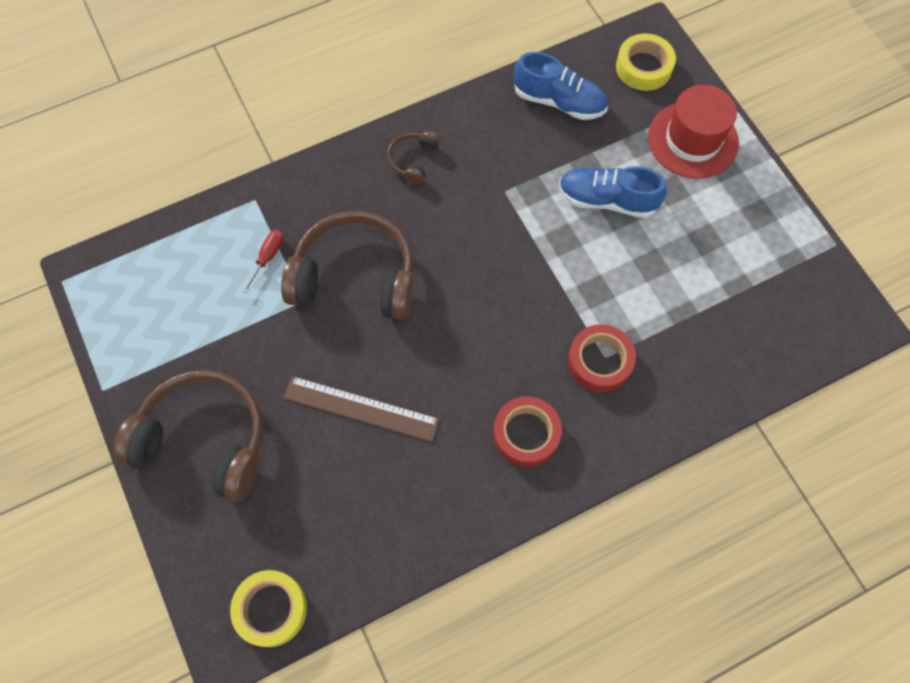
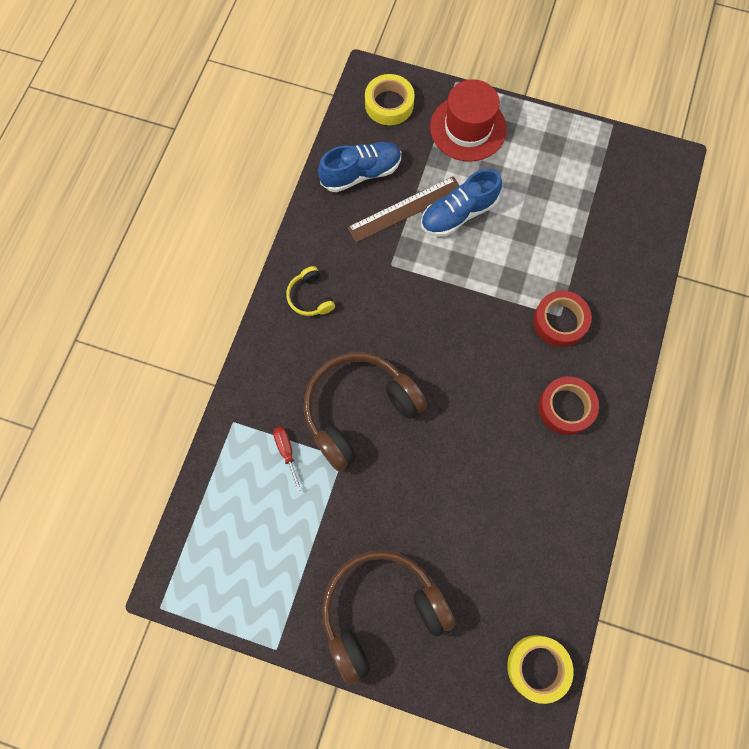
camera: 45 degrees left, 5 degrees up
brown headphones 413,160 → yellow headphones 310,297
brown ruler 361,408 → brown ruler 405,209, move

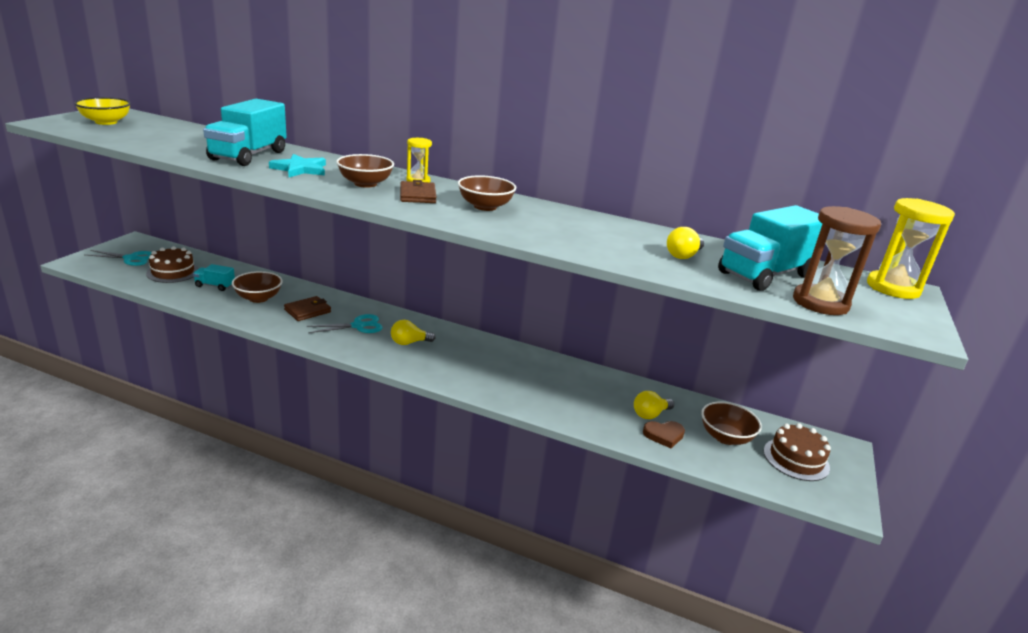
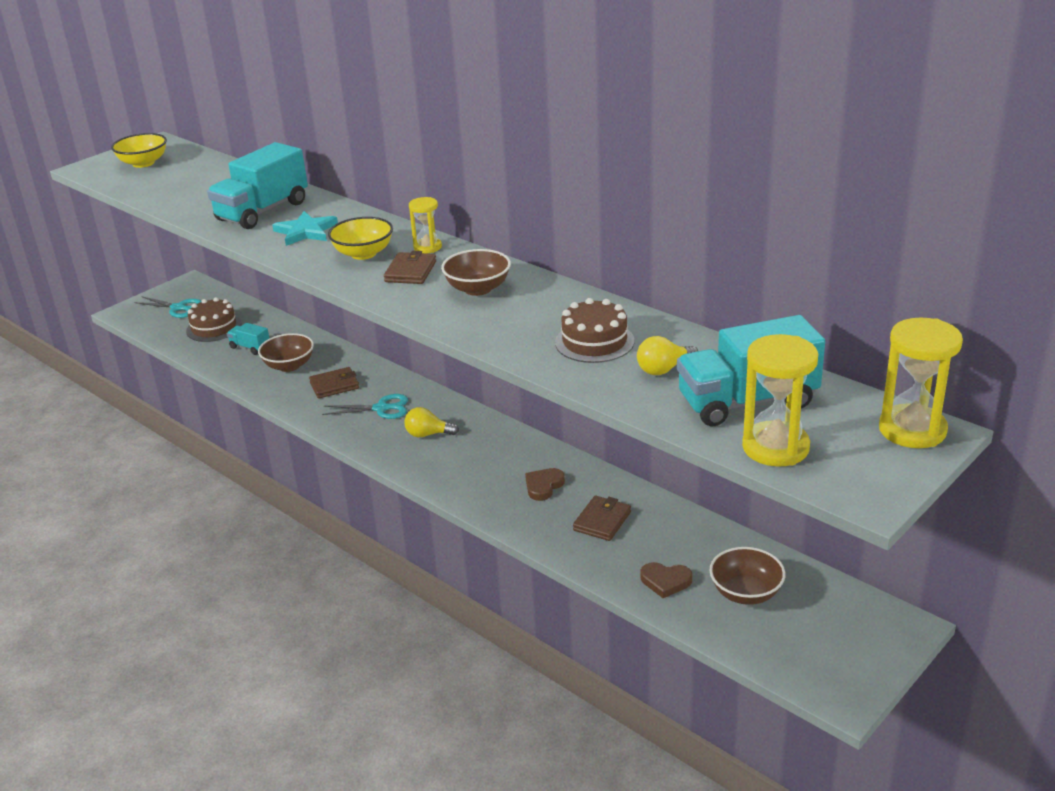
camera: 25 degrees right, 5 degrees up
brown bowl 365,184 → yellow bowl 363,253
brown hourglass 820,303 → yellow hourglass 775,447
yellow light bulb 650,414 → -
brown cake 796,459 → brown cake 594,342, move
- → brown heart 543,486
- → brown wallet 602,521

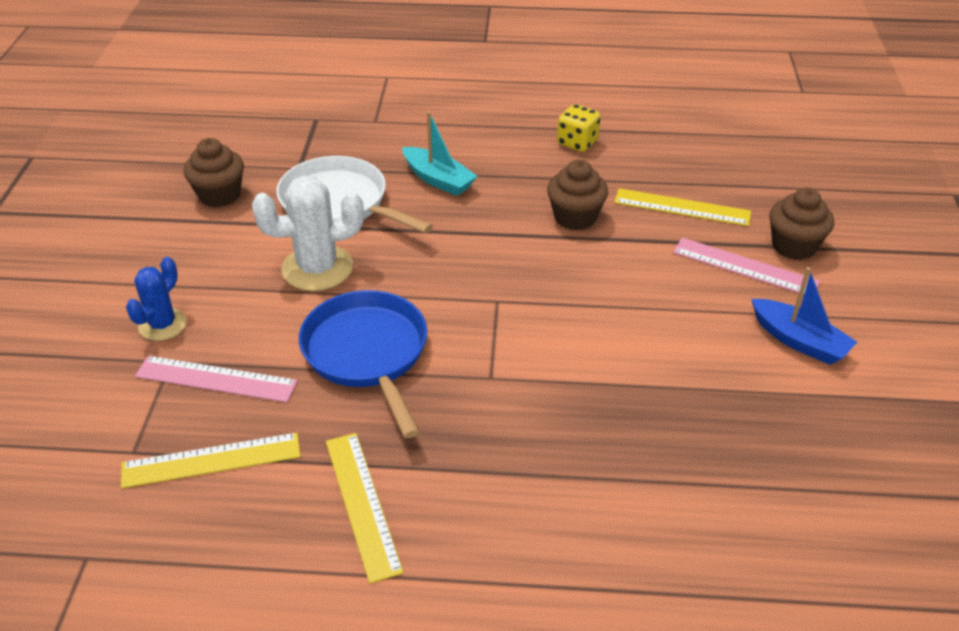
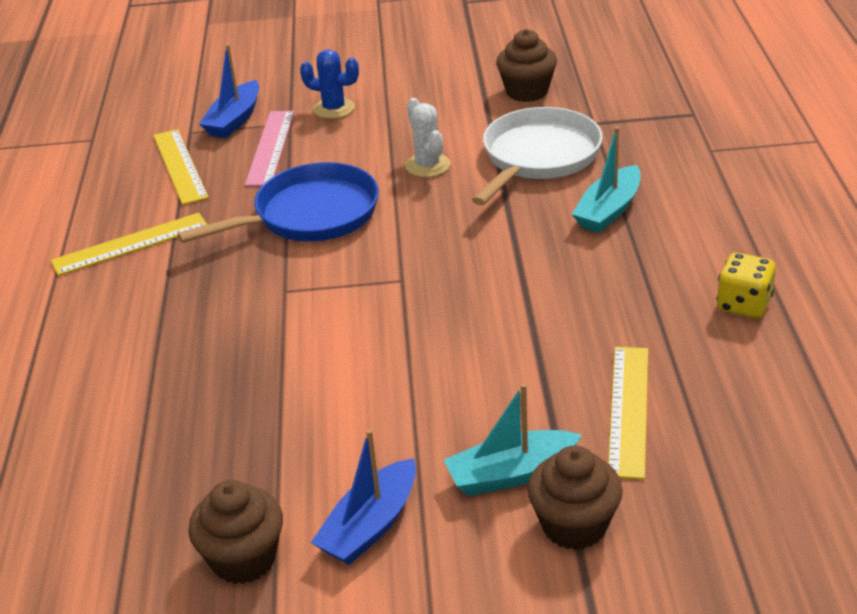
camera: 85 degrees right, 5 degrees down
brown cupcake 575,217 → brown cupcake 243,559, move
white cactus 317,268 → white cactus 427,166, x0.63
pink ruler 745,267 → turquoise boat 511,474
- → blue boat 234,120

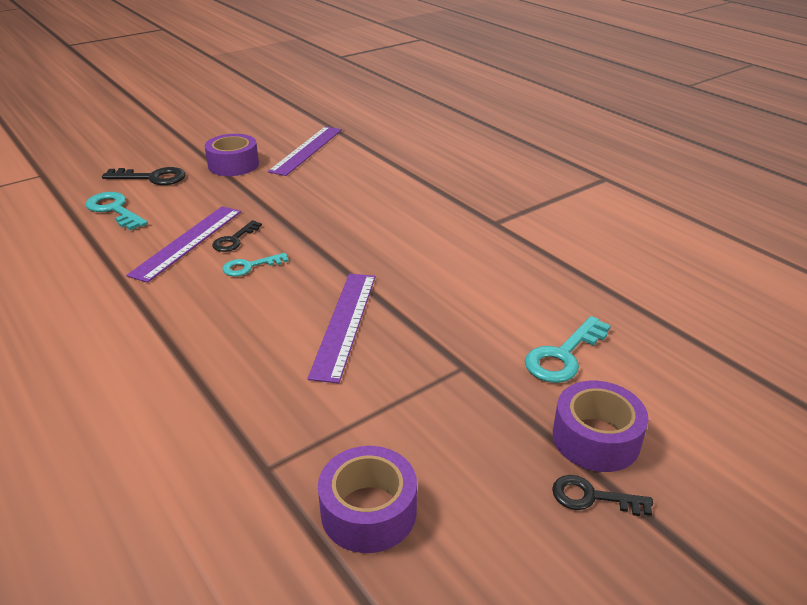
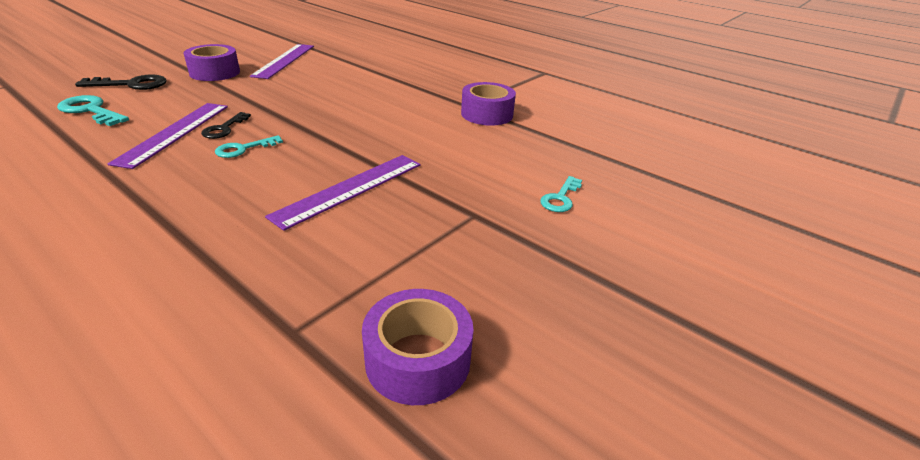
camera: 15 degrees left, 0 degrees up
purple ruler 344,323 → purple ruler 350,189, 45 degrees clockwise
turquoise key 563,356 → turquoise key 560,198, x0.66
purple tape 596,438 → purple tape 487,114, move
black key 592,497 → -

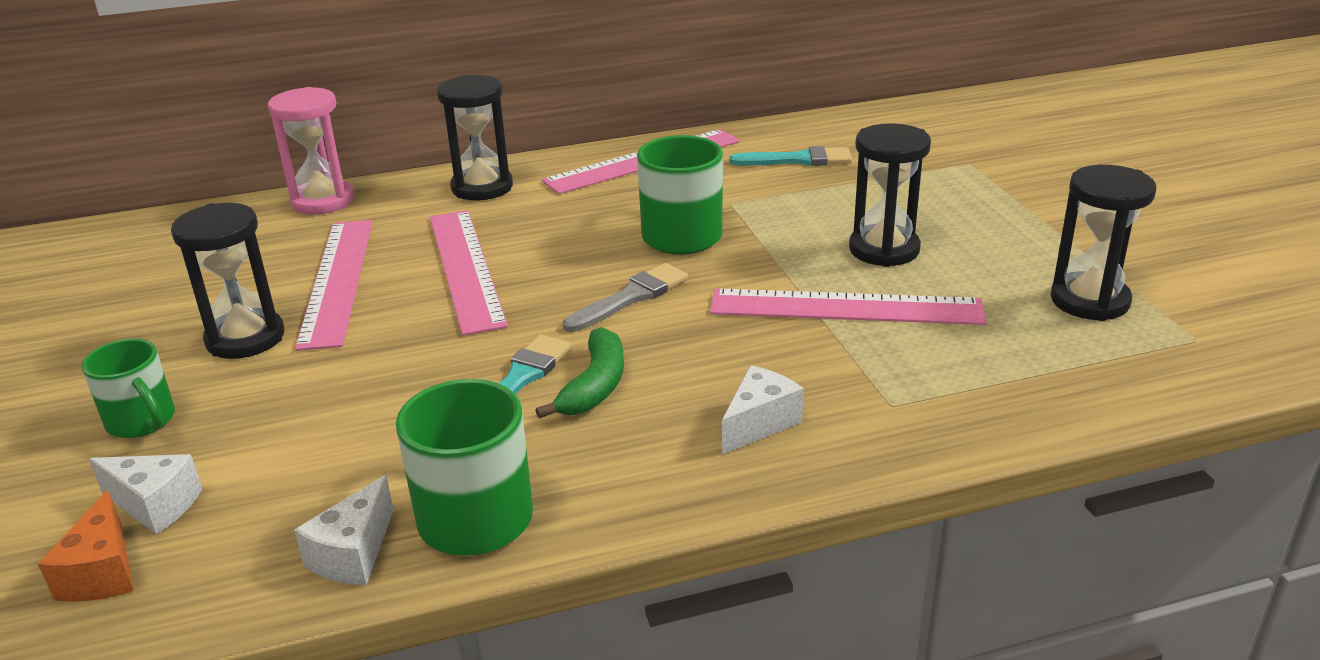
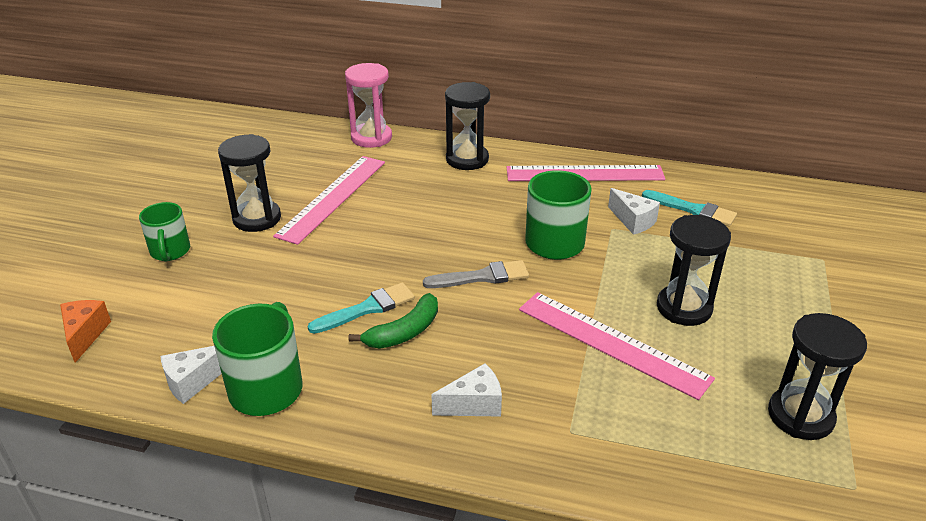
camera: 30 degrees right, 5 degrees up
pink ruler 465,268 → -
white cheese 155,505 → white cheese 633,221, move
orange cheese 102,572 → orange cheese 85,335, 150 degrees clockwise

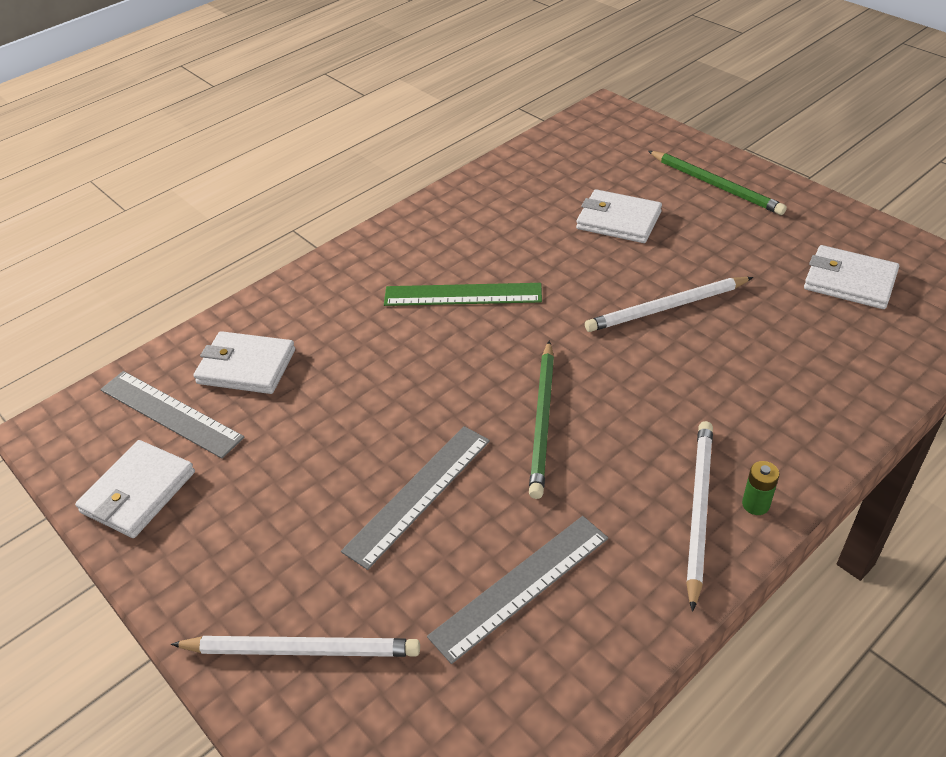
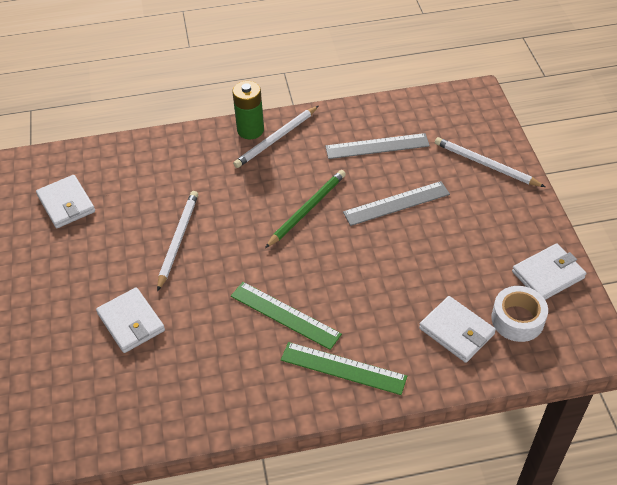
camera: 150 degrees left, 5 degrees up
green pencil 716,185 → -
white pencil 666,307 → white pencil 178,240, 90 degrees counterclockwise
grey ruler 170,413 → white tape 517,319
green battery 755,504 → green battery 250,130, x1.98
- → green ruler 343,368

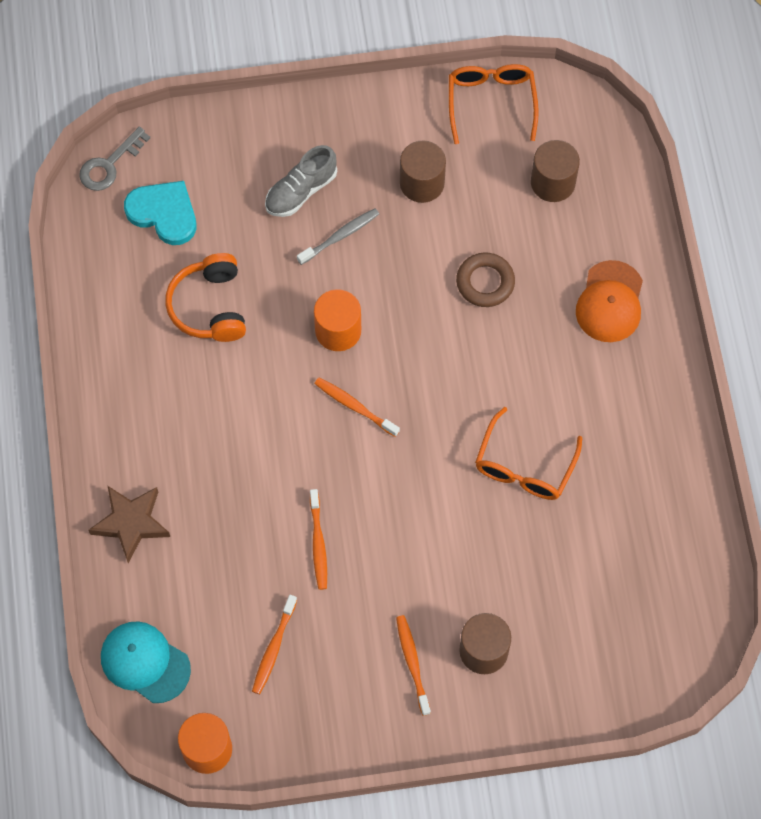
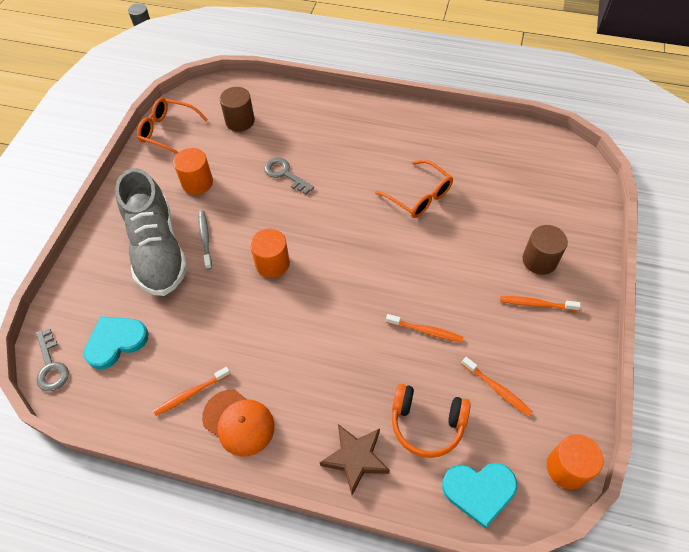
camera: 65 degrees left, 10 degrees down
brown cylinder 422,183 → orange cylinder 197,183
grey shoe 301,191 → grey shoe 157,249, x1.95
orange headphones 209,306 → orange headphones 427,424, move
brown ring 485,282 → grey key 285,174
orange cap 610,302 → orange cap 238,422, move
orange toothbrush 354,406 → orange toothbrush 191,394, move
turquoise cap 145,662 → turquoise heart 479,491

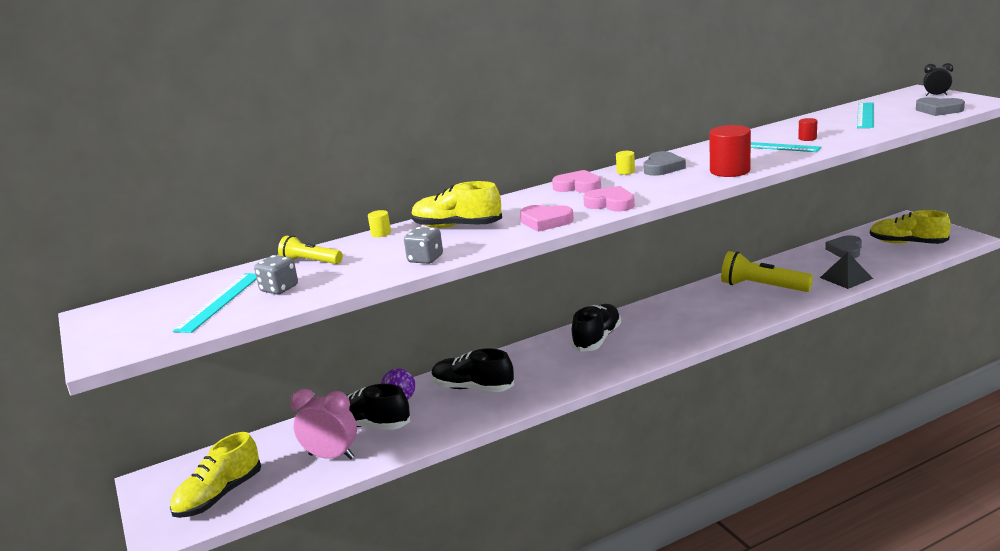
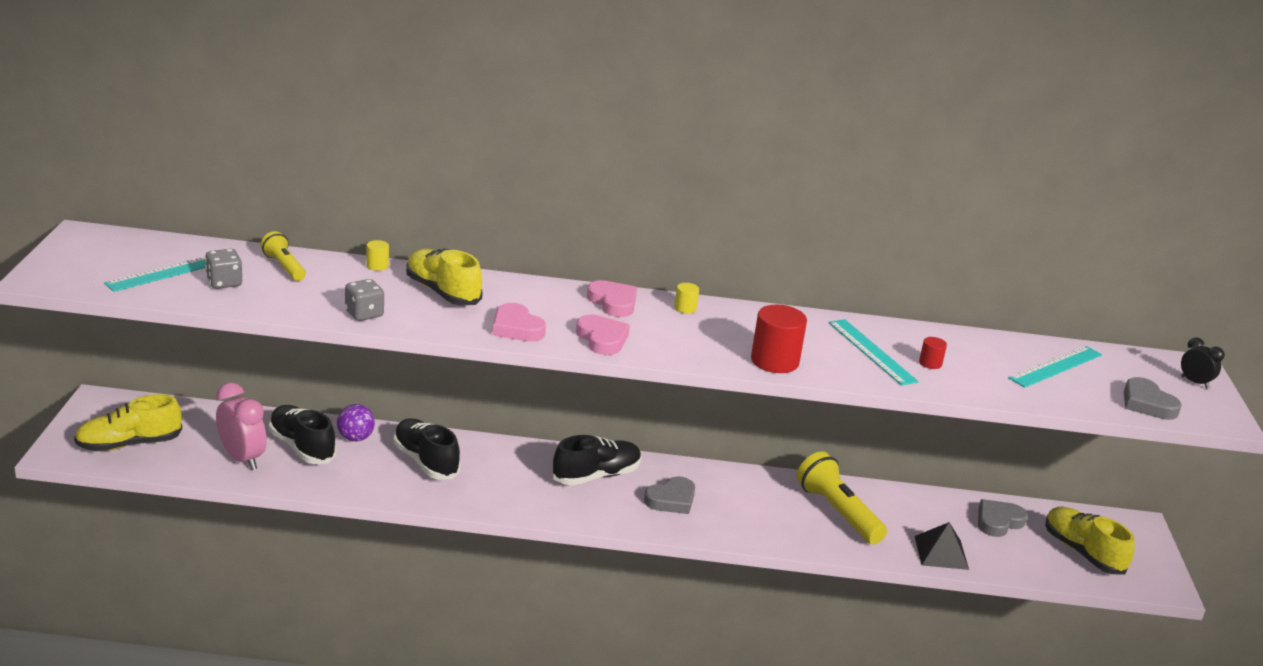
camera: 25 degrees right, 5 degrees up
grey heart 662,168 → grey heart 671,500, move

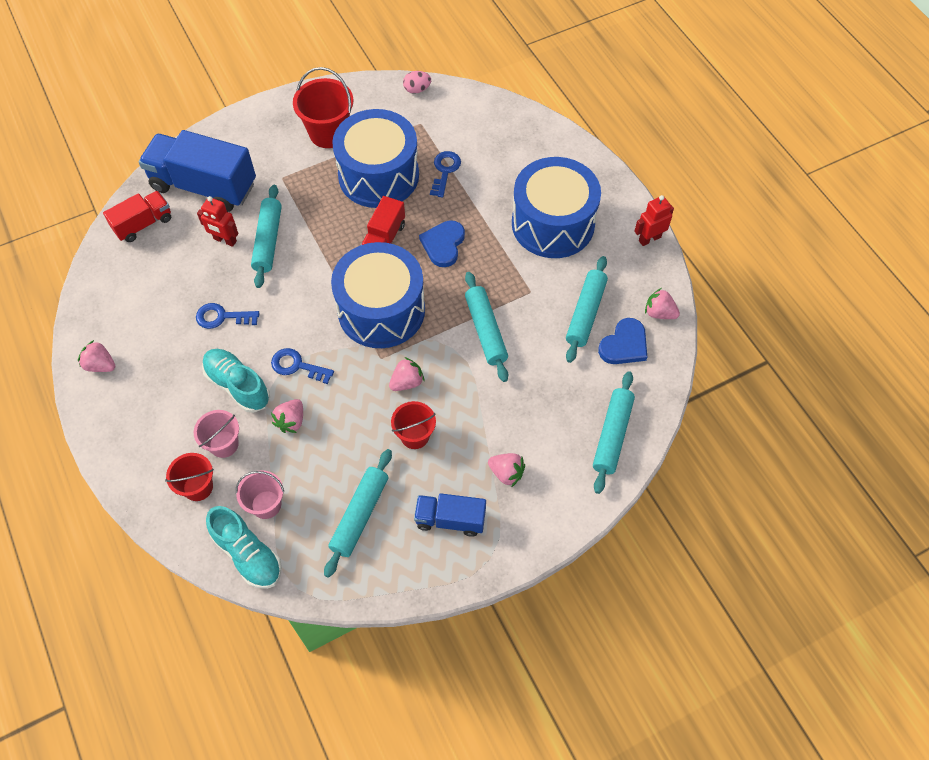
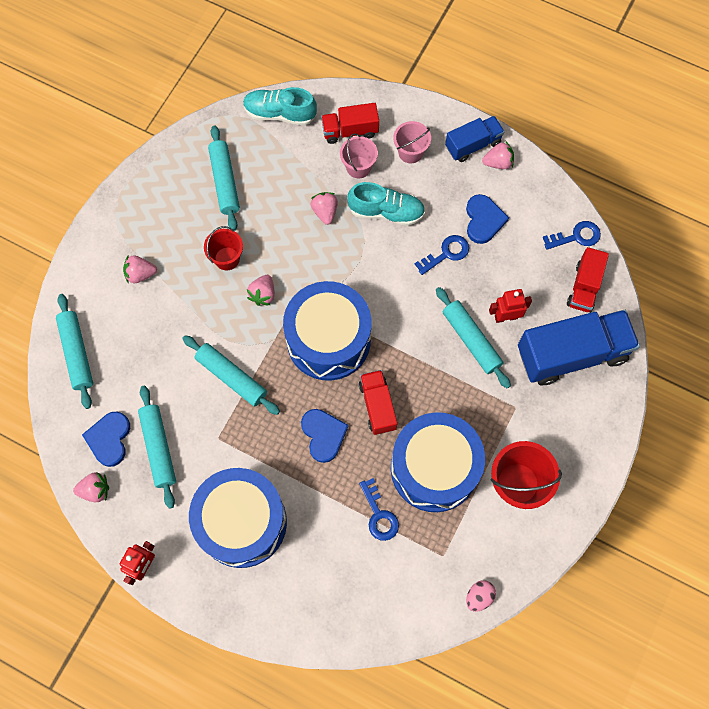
camera: 145 degrees right, 10 degrees up
blue key 297,366 → blue key 576,236, move
red bucket 198,487 → red truck 350,131
pink bucket 266,504 → pink bucket 410,152, move
blue truck 450,519 → blue truck 473,145, move
- → blue heart 483,220

